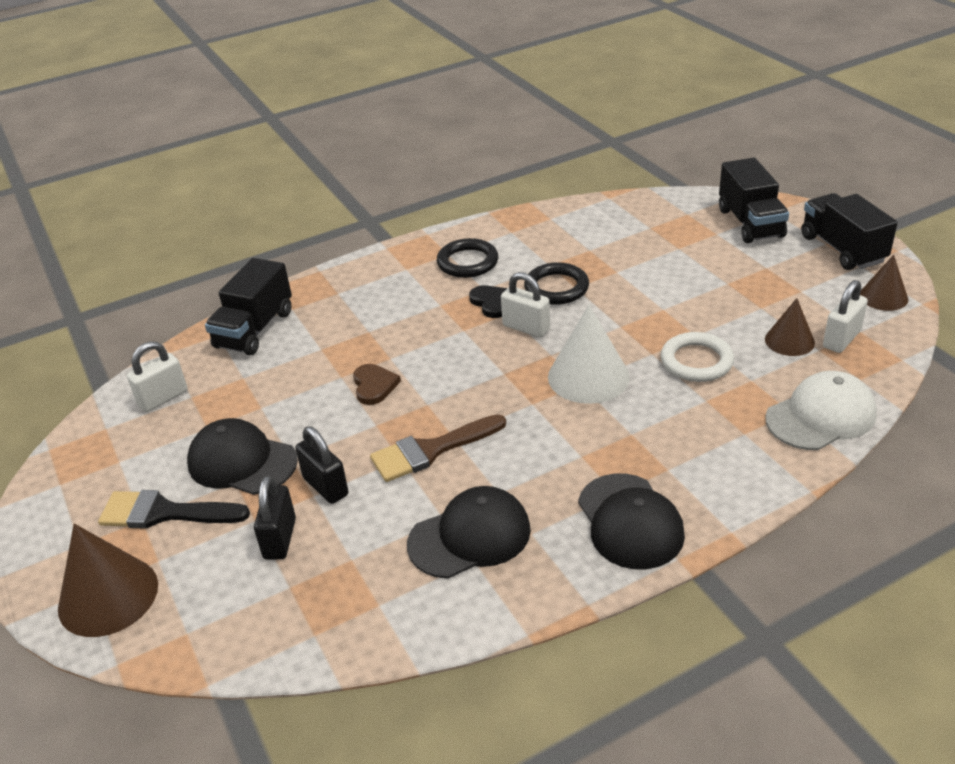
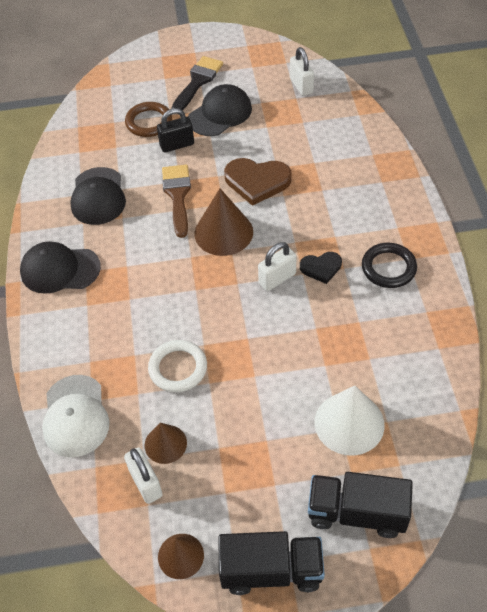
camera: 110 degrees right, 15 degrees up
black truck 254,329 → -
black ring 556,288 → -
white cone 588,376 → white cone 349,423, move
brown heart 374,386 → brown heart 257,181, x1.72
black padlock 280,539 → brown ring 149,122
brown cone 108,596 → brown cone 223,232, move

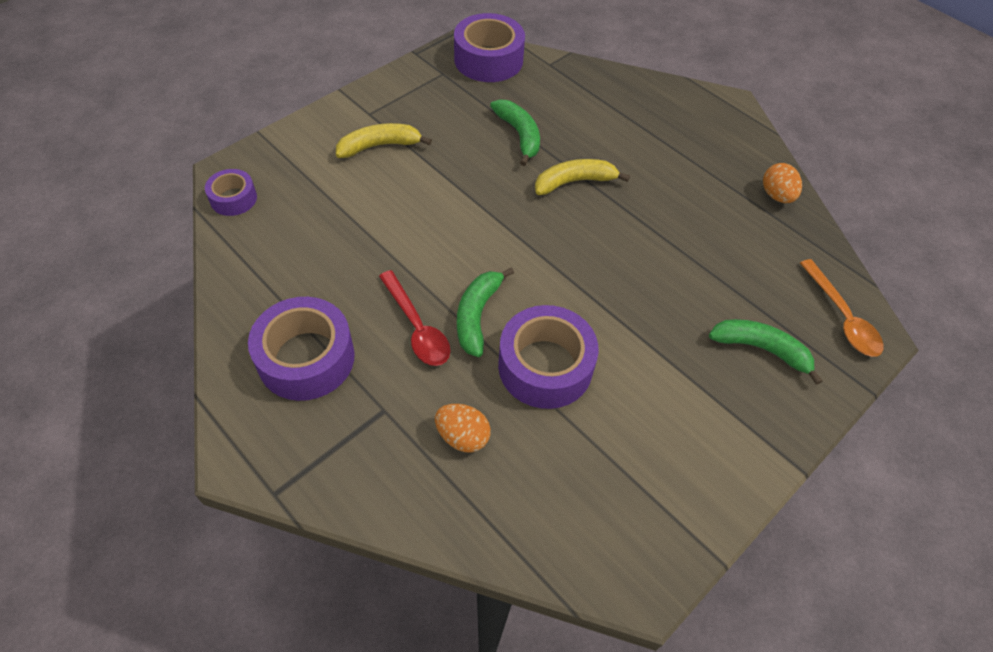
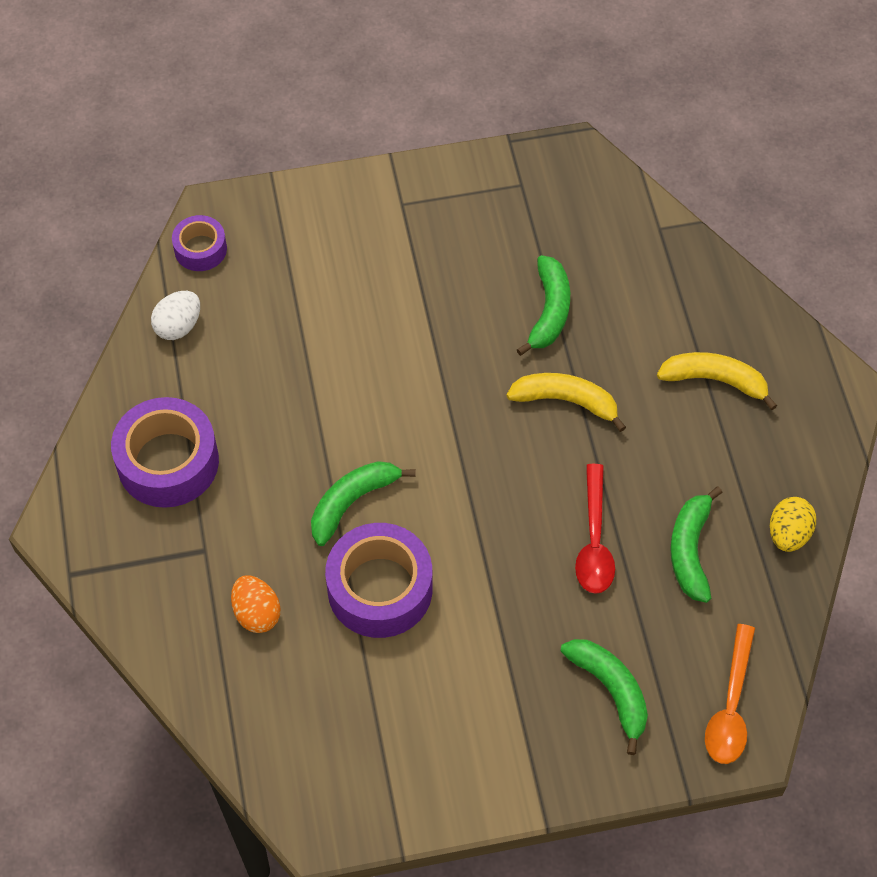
camera: 35 degrees right, 5 degrees up
purple tape 488,60 → -
yellow banana 379,146 → yellow banana 715,380, move
orange egg 776,195 → yellow egg 788,534
red spoon 416,327 → red spoon 594,540, move
- → white egg 178,326
- → green banana 690,550

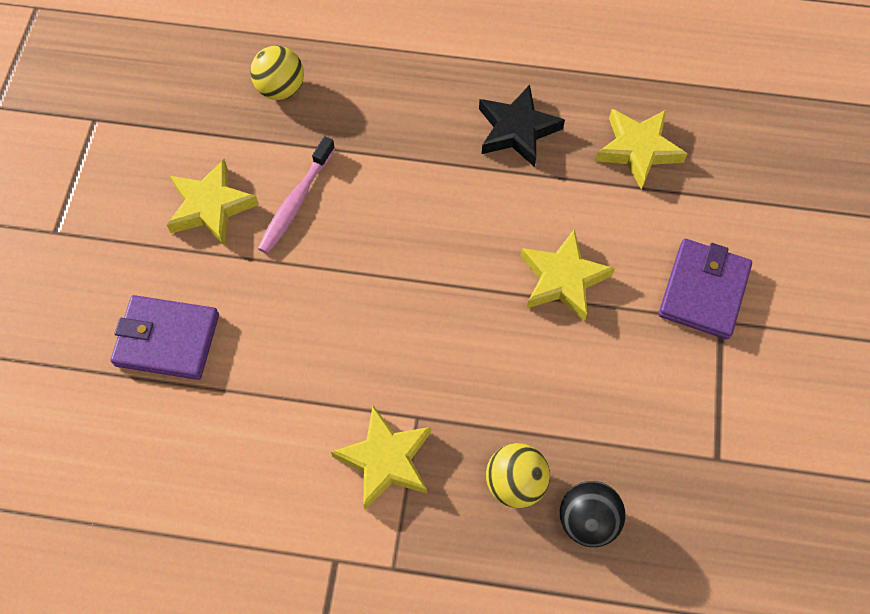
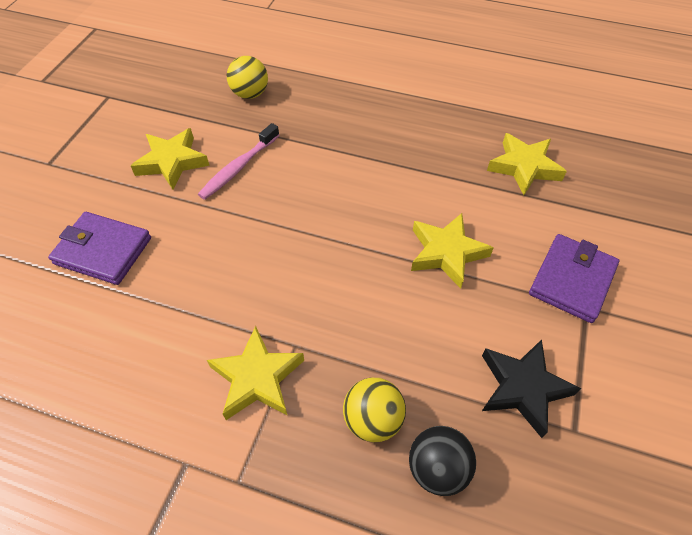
camera: 10 degrees right, 10 degrees down
black star 517,130 → black star 523,388, move

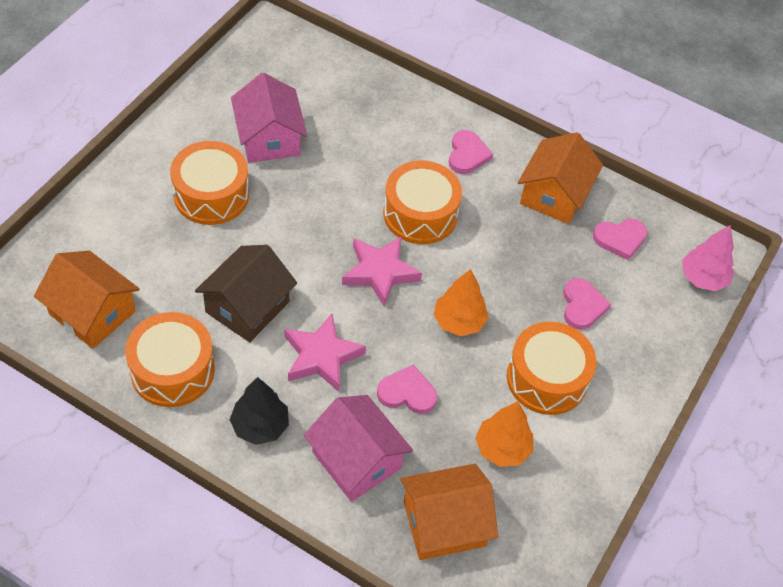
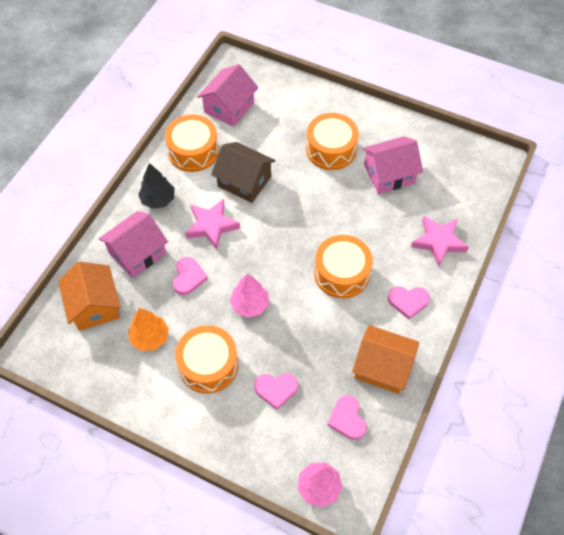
camera: 90 degrees right, 5 degrees up
pink star 380,272 → pink star 438,242, move
orange house 92,312 → pink house 229,107
orange tree 459,321 → pink tree 250,305

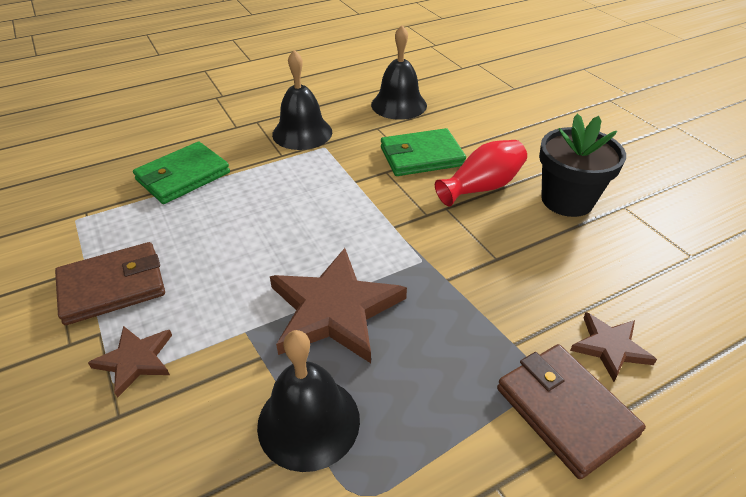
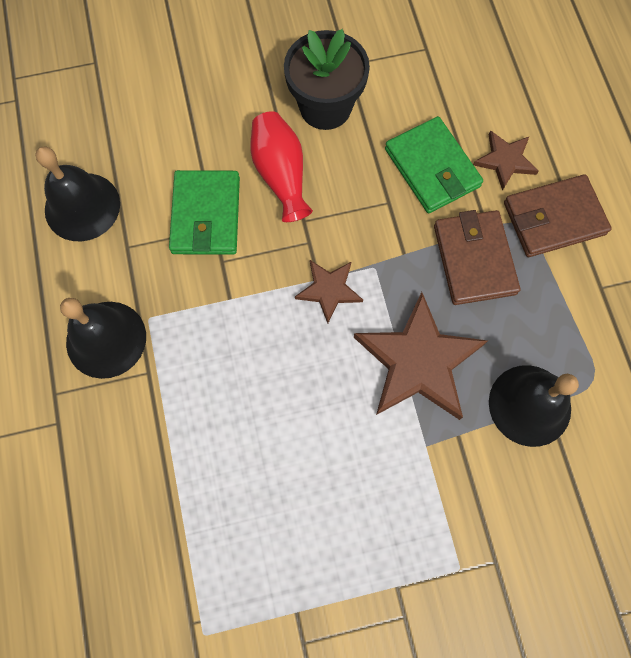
camera: 75 degrees left, 30 degrees up
green wallet 183,176 → green wallet 432,168, move
brown wallet 112,286 → brown wallet 474,259, move
brown star 135,360 → brown star 329,290, move

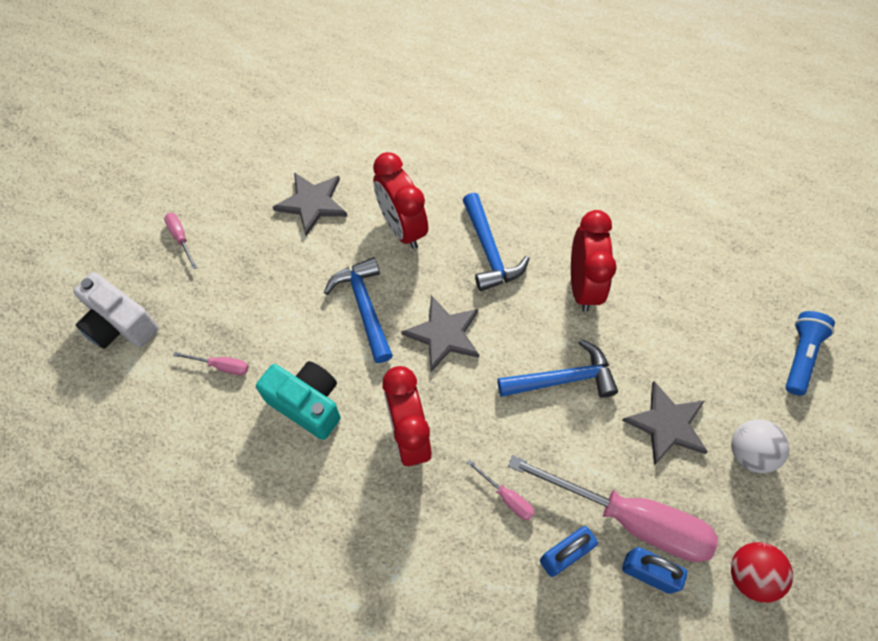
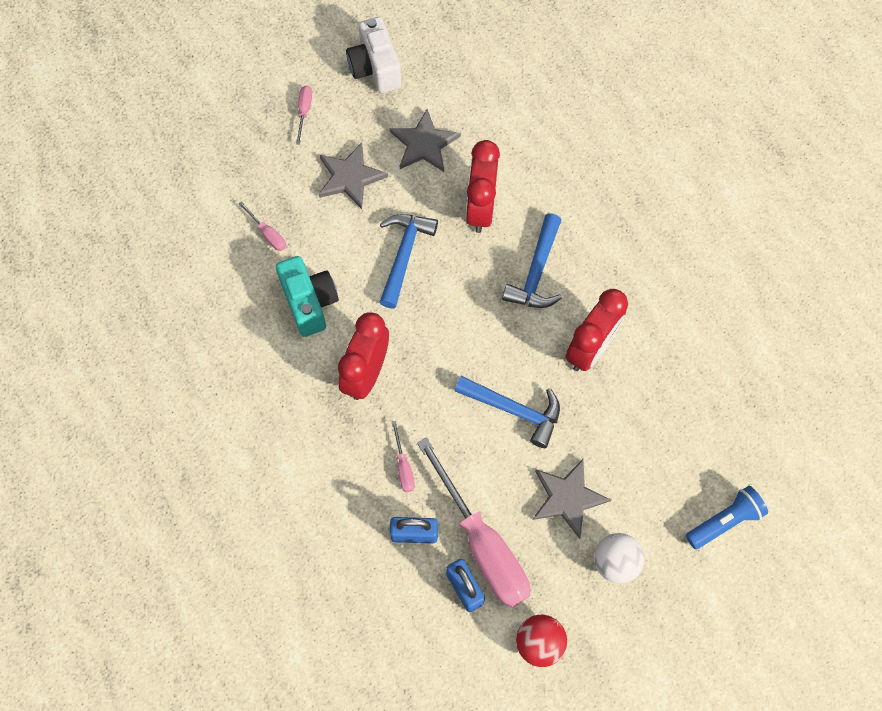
camera: 35 degrees right, 5 degrees up
white camera 120,324 → white camera 375,68, move
grey star 444,334 → grey star 350,177, move

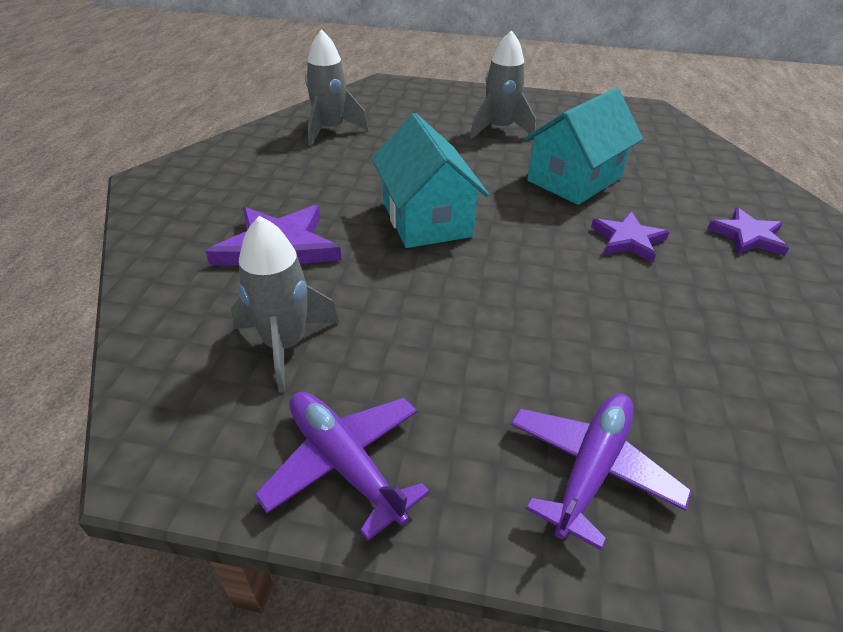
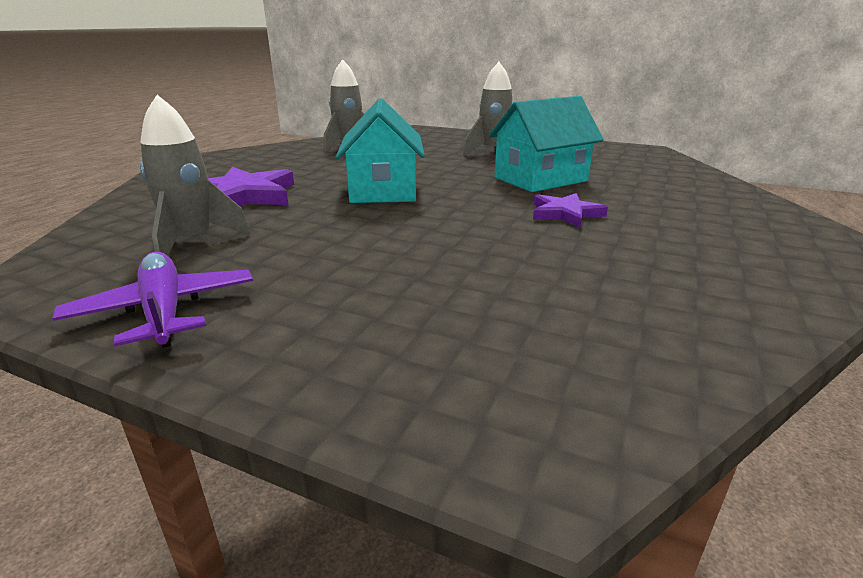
camera: 15 degrees right, 15 degrees down
purple star 747,236 → -
purple plane 591,468 → -

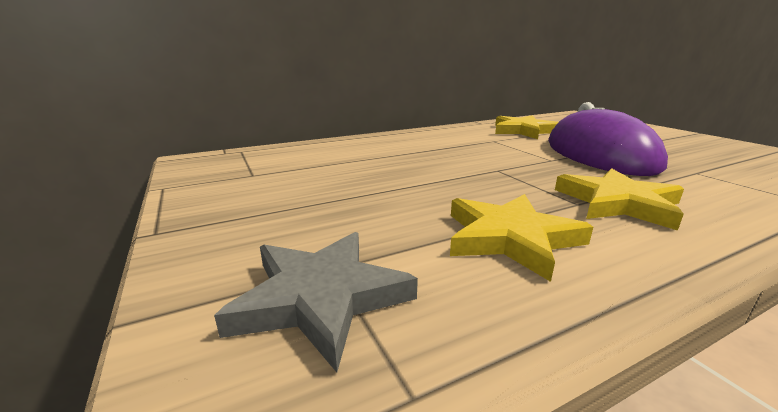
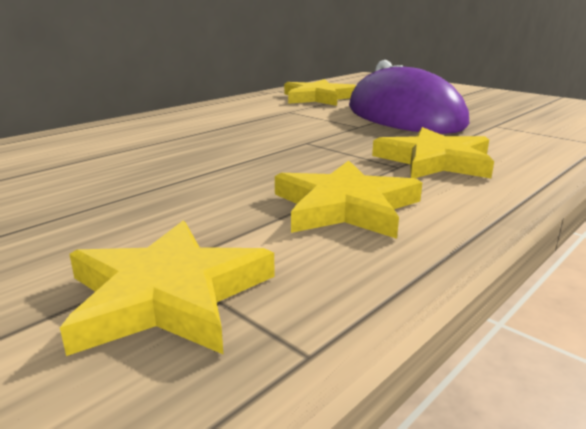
camera: 20 degrees left, 0 degrees up
grey star 321,297 → yellow star 168,295

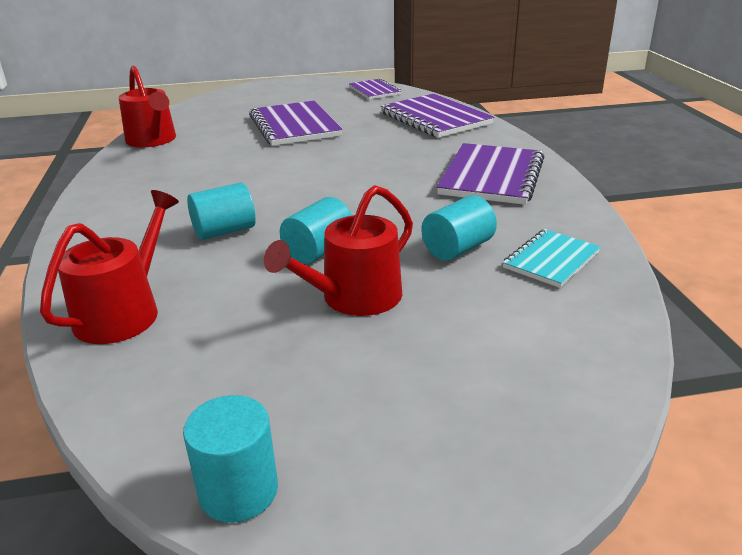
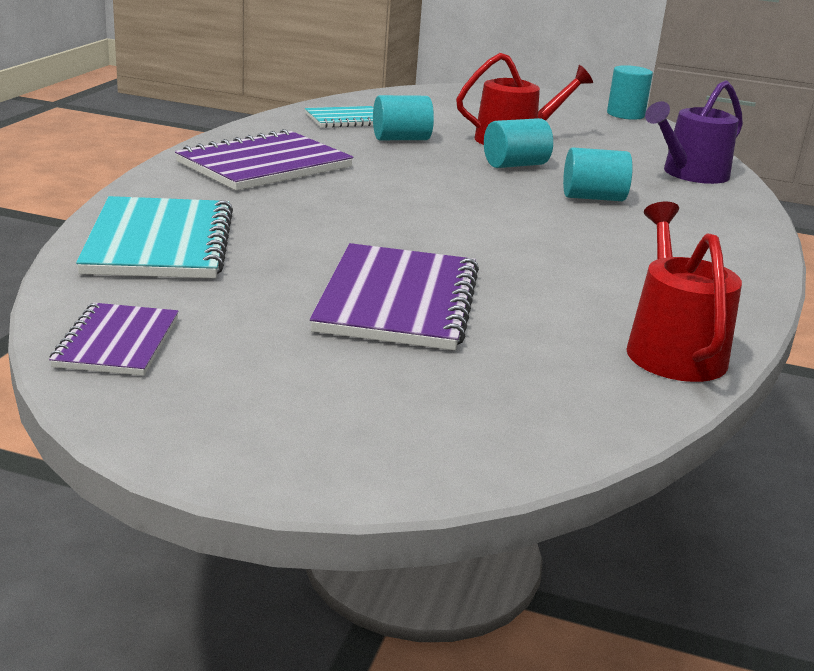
camera: 155 degrees left, 5 degrees down
purple notebook 435,118 → turquoise notebook 159,242
red watering can 124,312 → purple watering can 690,174

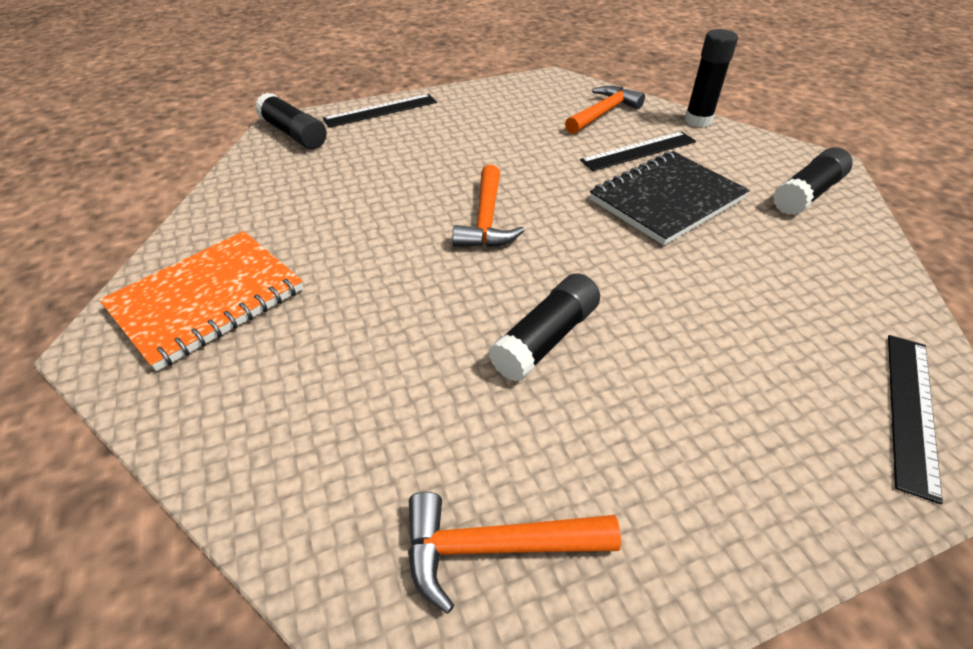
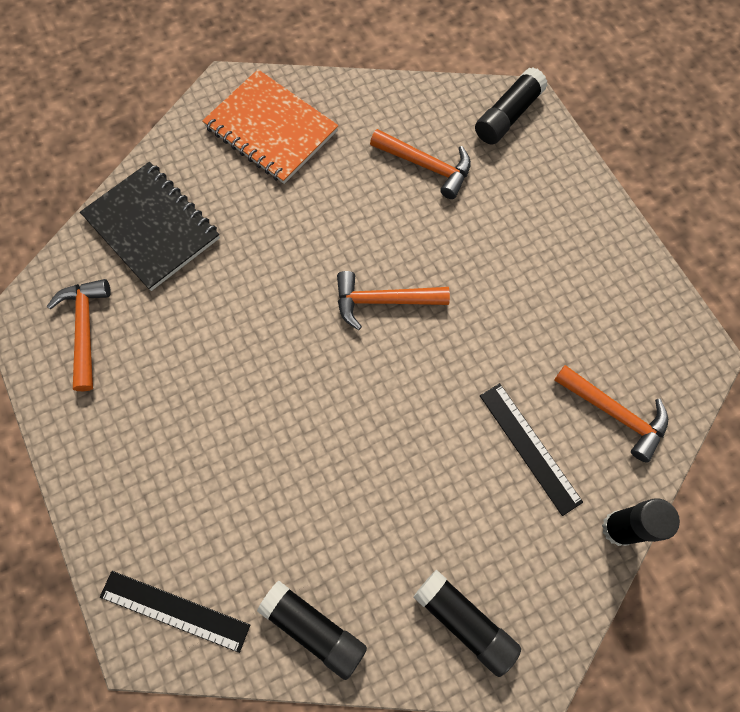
camera: 85 degrees right, 25 degrees up
black ruler 381,110 → -
black notebook 667,199 → black notebook 152,227, move
black glue stick 545,338 → black glue stick 314,628, move
- → orange hammer 426,166

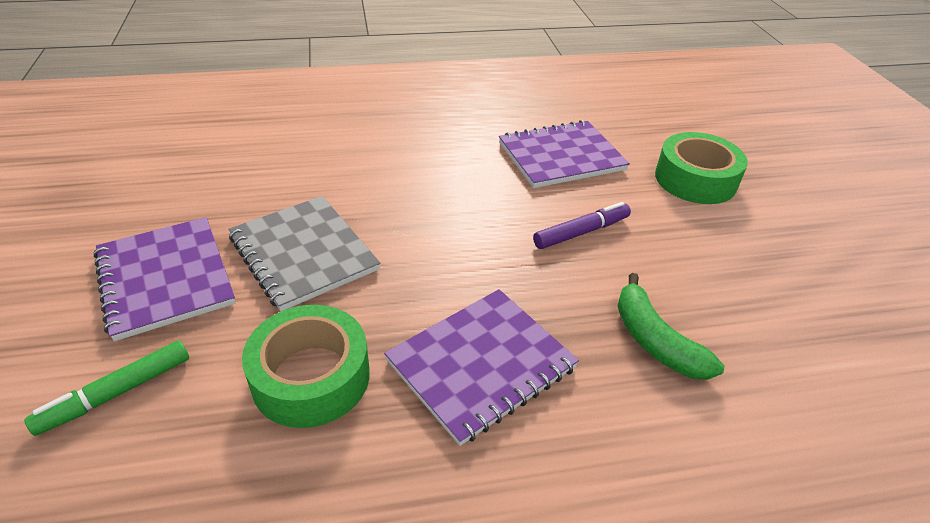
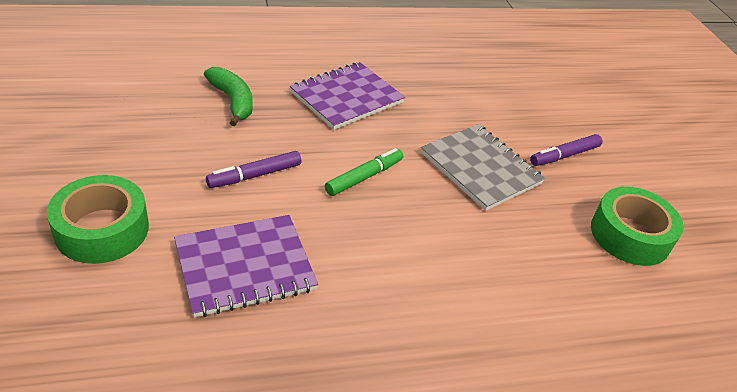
camera: 175 degrees right, 0 degrees up
purple notebook 165,278 → purple marker 564,156
green tape 311,377 → green tape 630,235, move
green marker 116,393 → green marker 364,177, move

